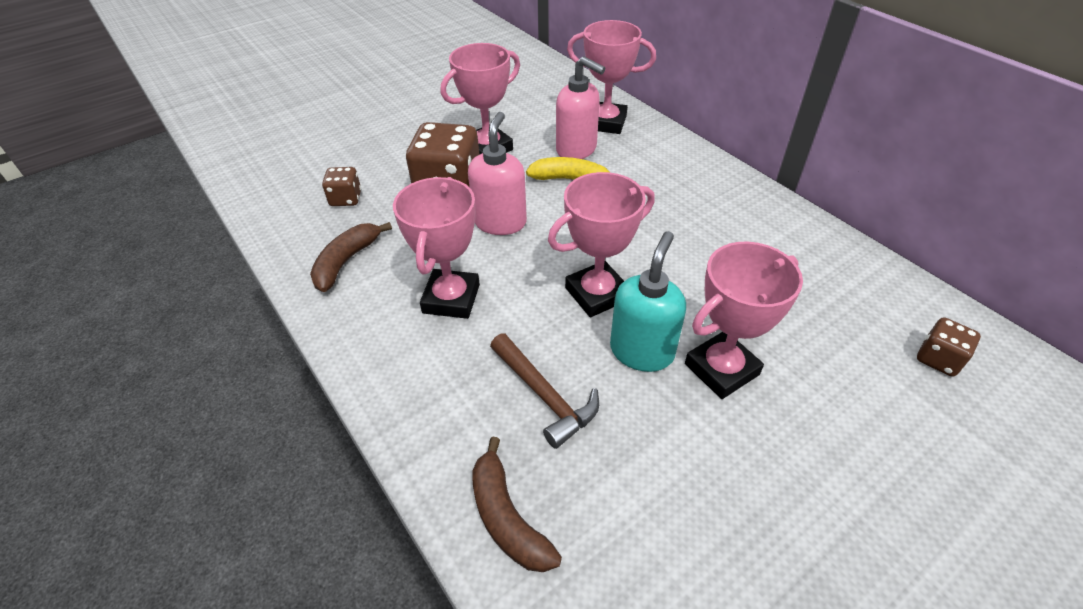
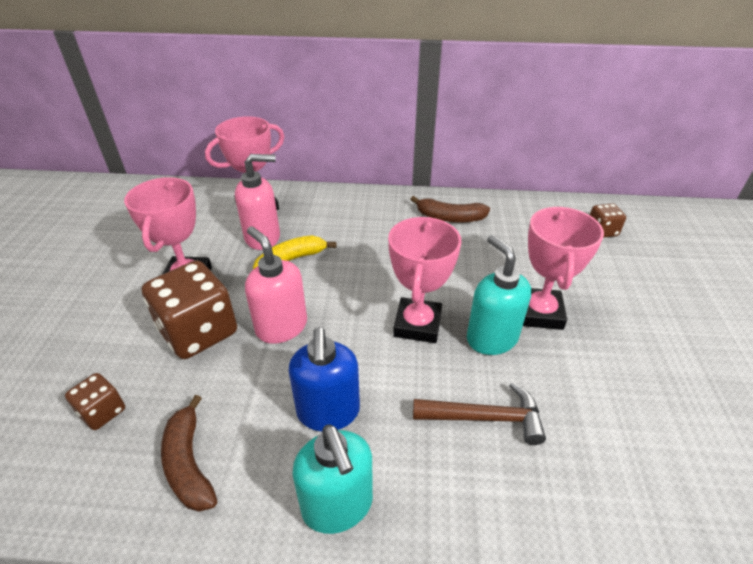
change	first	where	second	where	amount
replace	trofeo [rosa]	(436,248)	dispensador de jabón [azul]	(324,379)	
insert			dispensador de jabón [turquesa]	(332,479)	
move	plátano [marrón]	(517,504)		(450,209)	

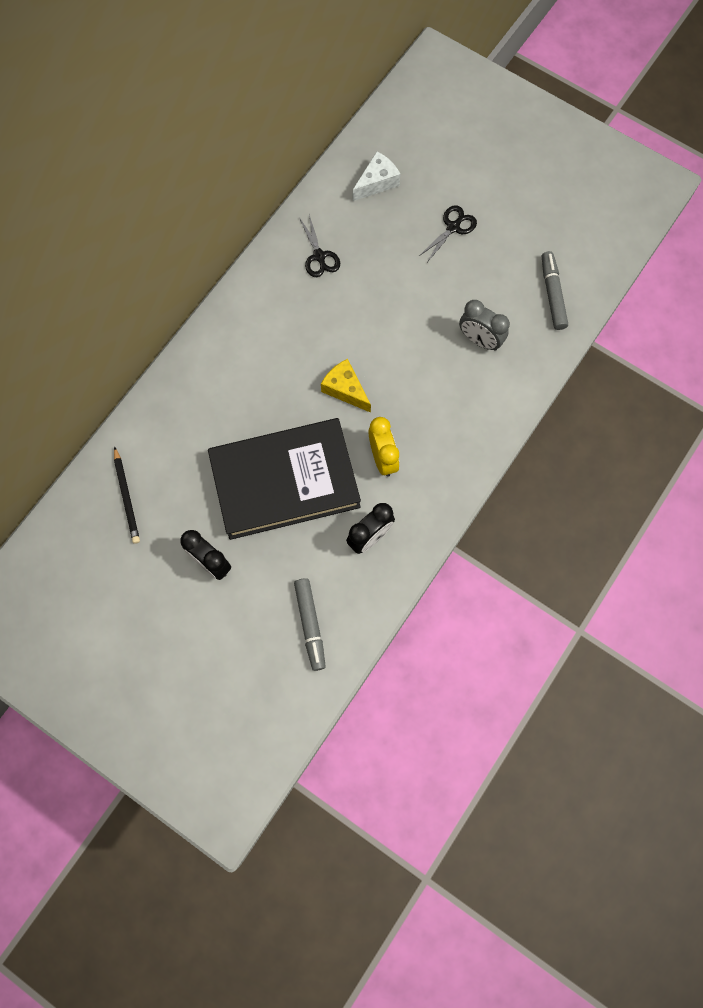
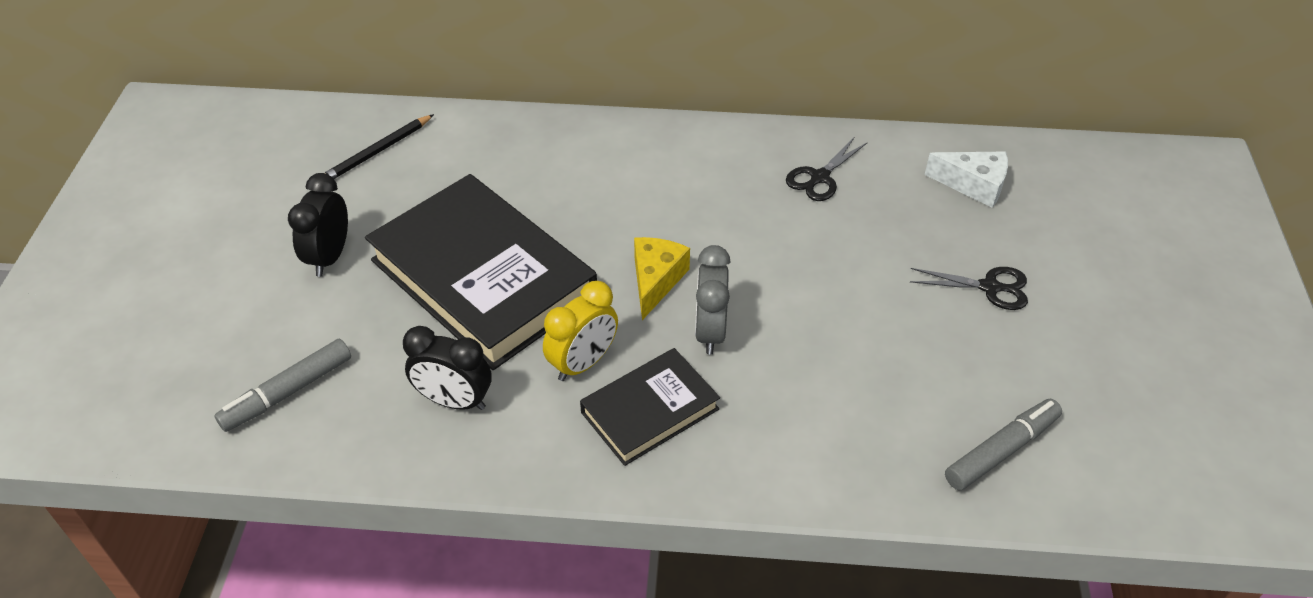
change	first	where	second	where	amount
insert			libro [negro]	(650,407)	
move	despertador [gris]	(484,325)		(713,299)	

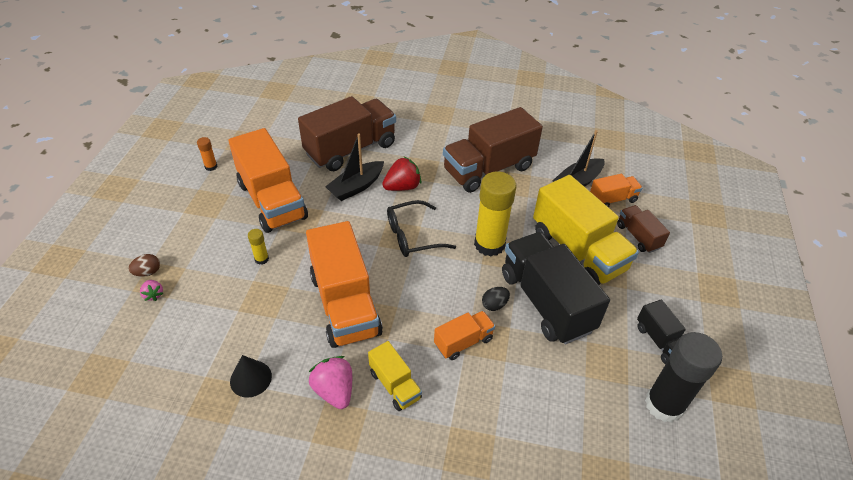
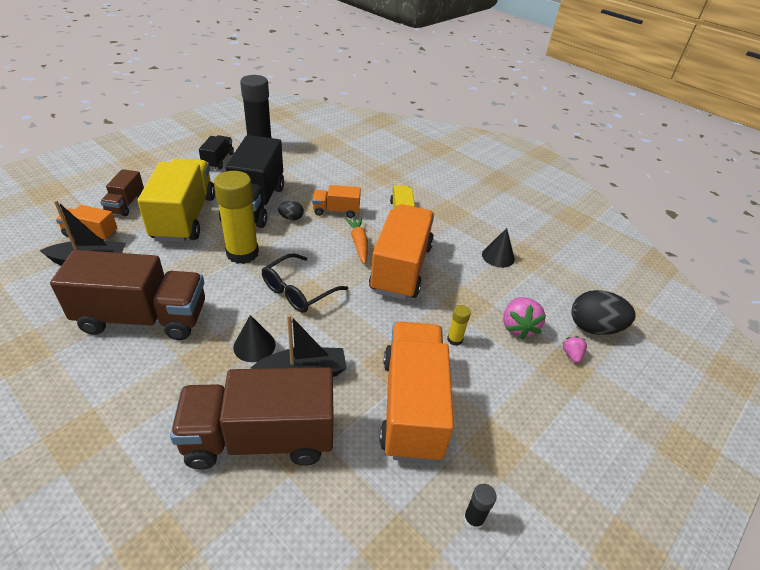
change	first	where	second	where	amount
replace	fresa [rojo]	(401,174)	cono [negro]	(254,338)	
rotate	gafas [negro]	(421,228)		(305,283)	120 degrees clockwise
insert			zanahoria [naranja]	(356,240)	
recolor	barra de pegamento [naranja]	(207,154)	barra de pegamento [negro]	(480,507)	
move	fresa [rosa]	(330,382)		(524,318)	
insert			huevo [negro]	(603,312)	
delete	huevo [marrón]	(144,265)			

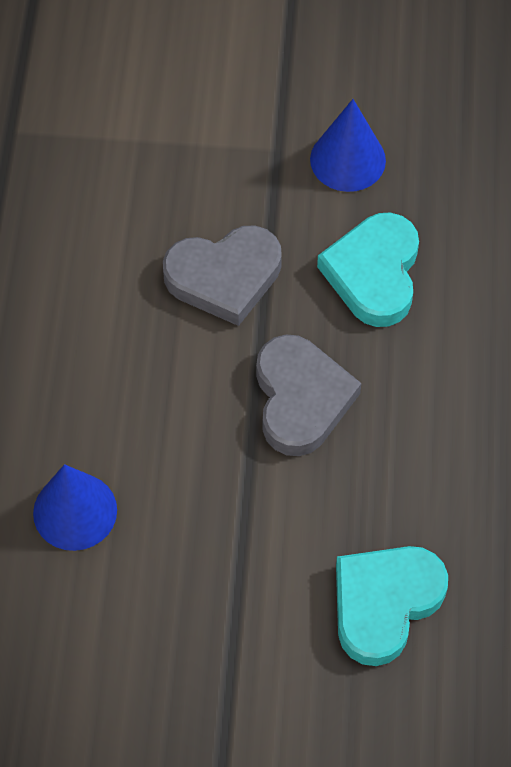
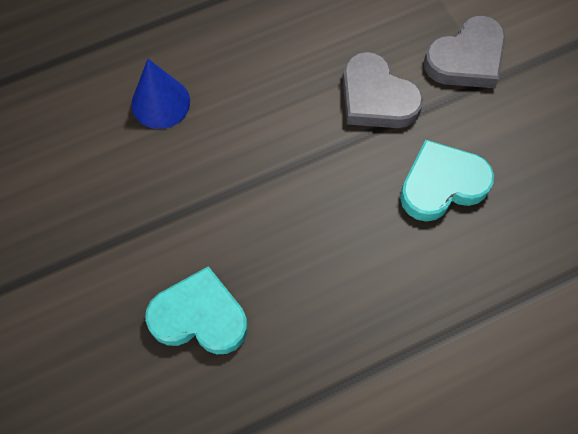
change	first	where	second	where	amount
move	corazón [gris]	(308,395)		(465,51)	
delete	cono [azul]	(348,145)			

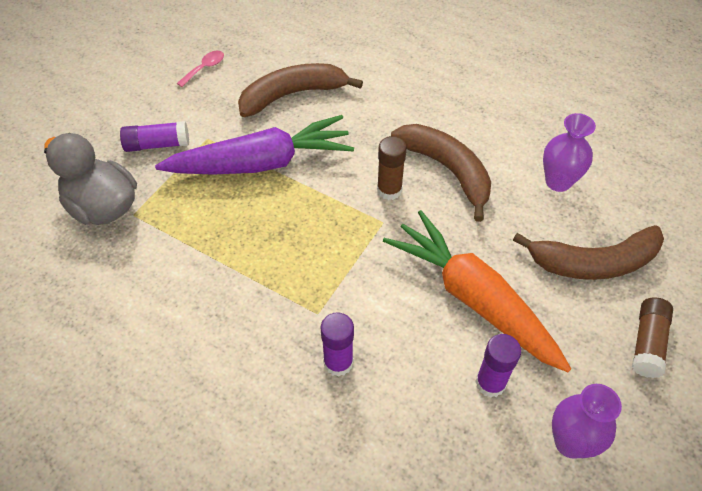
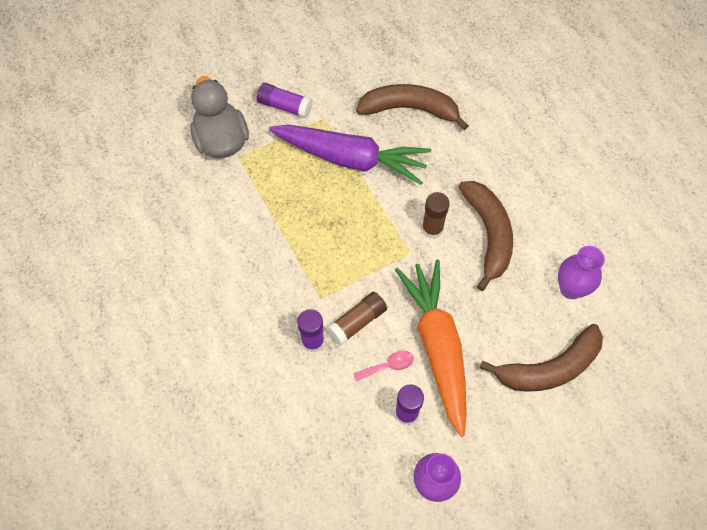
change	first	where	second	where	amount
move	barra de pegamento [marrón]	(652,338)		(357,318)	
move	cuchara [rosa]	(200,69)		(383,366)	
rotate	plátano [marrón]	(588,252)		(541,358)	45 degrees counterclockwise

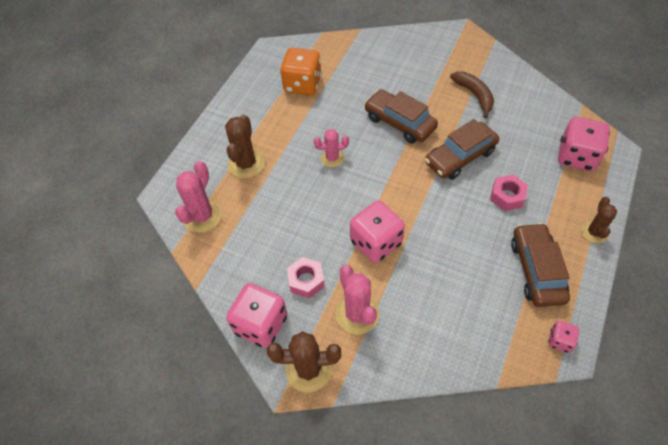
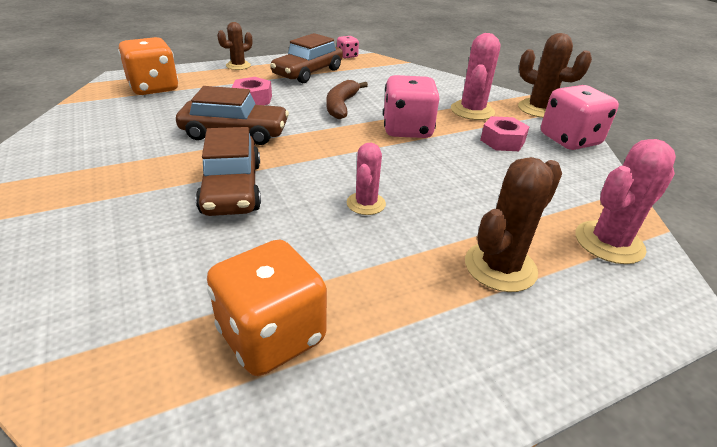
change	first	where	second	where	amount
recolor	dado [rosa]	(584,144)	dado [naranja]	(148,66)	
move	plátano [marrón]	(472,94)		(347,99)	
rotate	cactus [rosa]	(331,148)		(366,179)	75 degrees clockwise

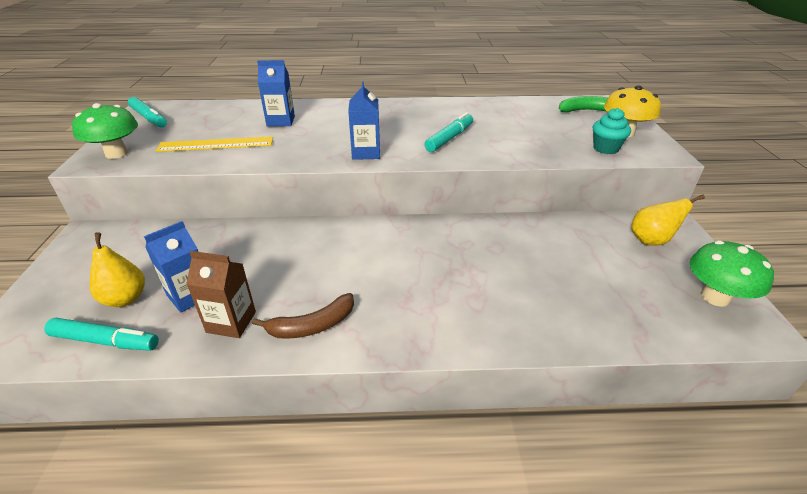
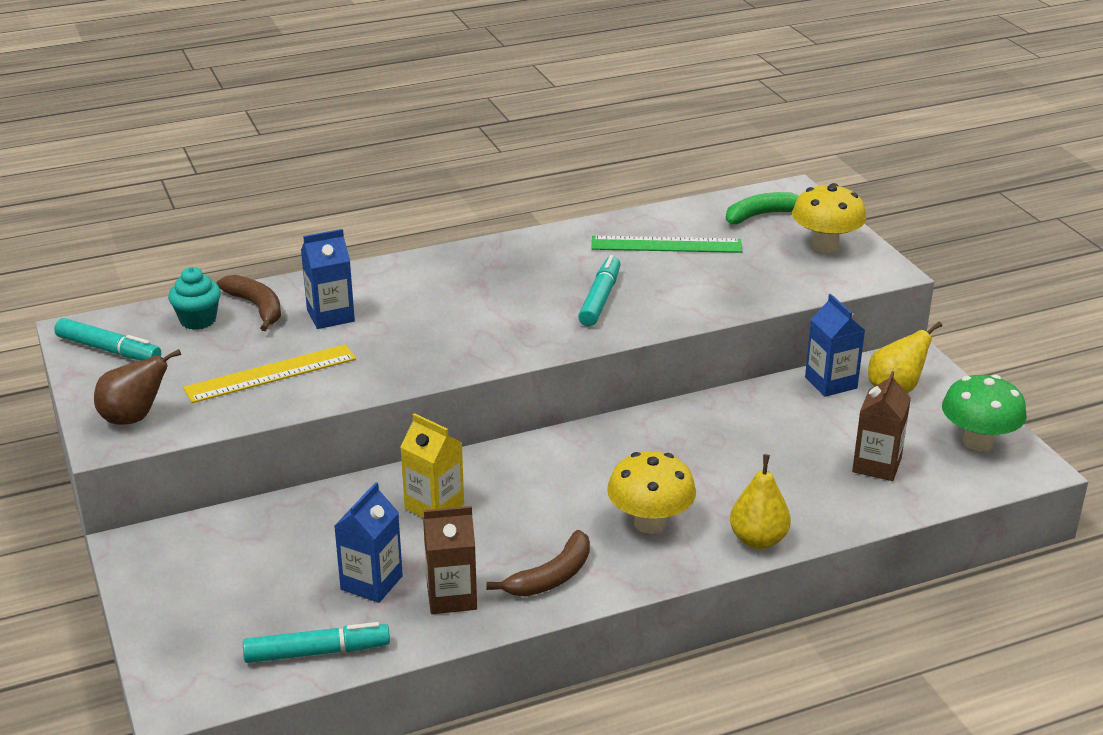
change	first	where	second	where	amount
replace	seta [verde]	(105,131)	pera [marrón]	(137,387)	
move	magdalena [turquesa]	(612,131)		(194,298)	
insert			plátano [marrón]	(249,303)	
insert			cartón de leche [amarillo]	(432,465)	
insert			regla [verde]	(667,244)	
insert			seta [amarillo]	(651,492)	
move	pera [amarillo]	(117,269)		(760,501)	
move	cartón de leche [azul]	(364,120)		(835,345)	
insert			cartón de leche [marrón]	(881,426)	

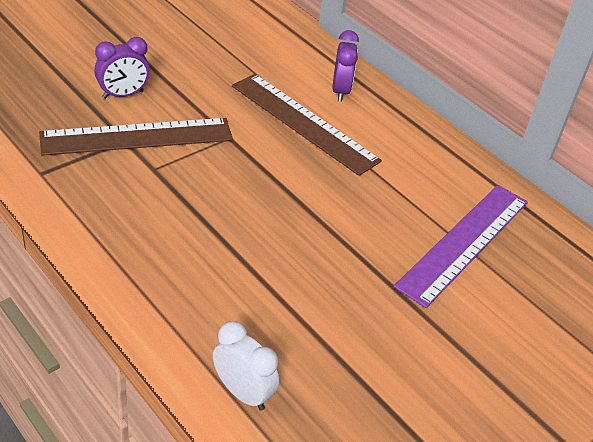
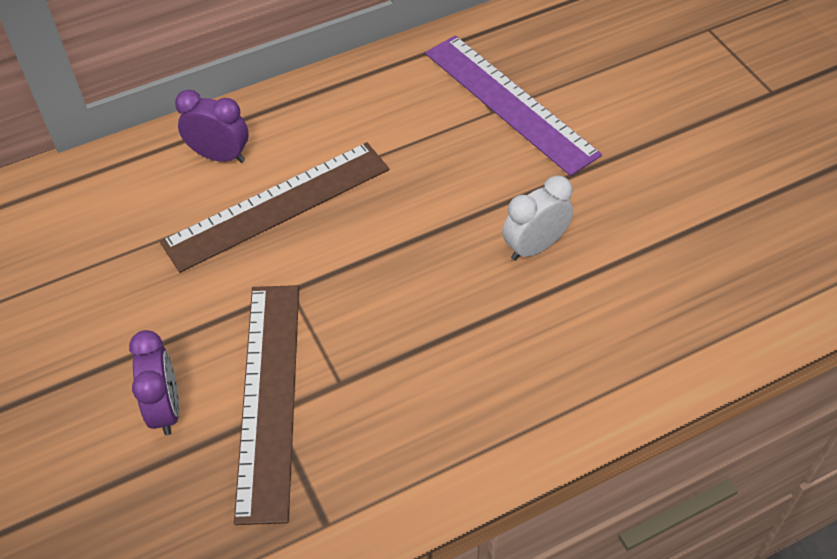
change	first	where	second	where	amount
move	despertador [blanco]	(246,366)		(537,218)	

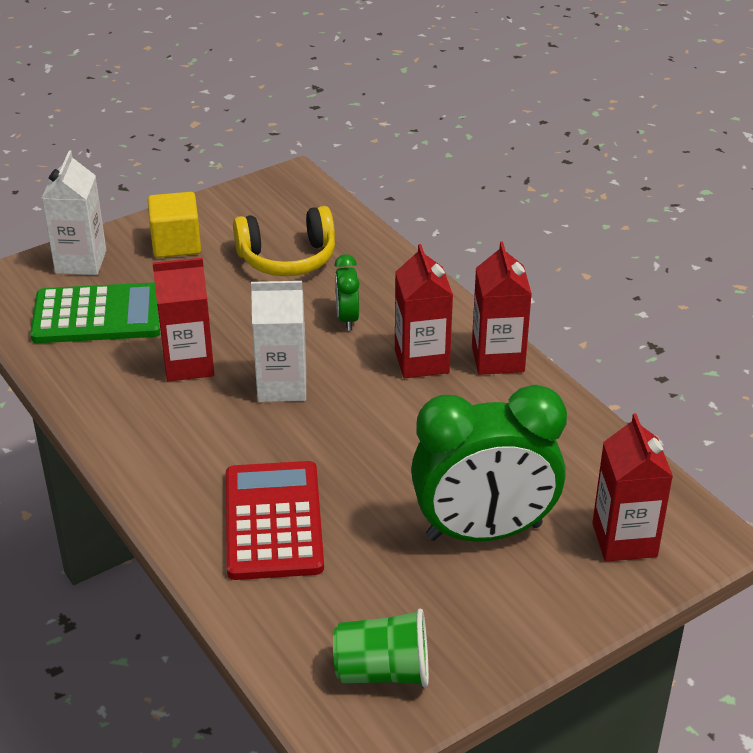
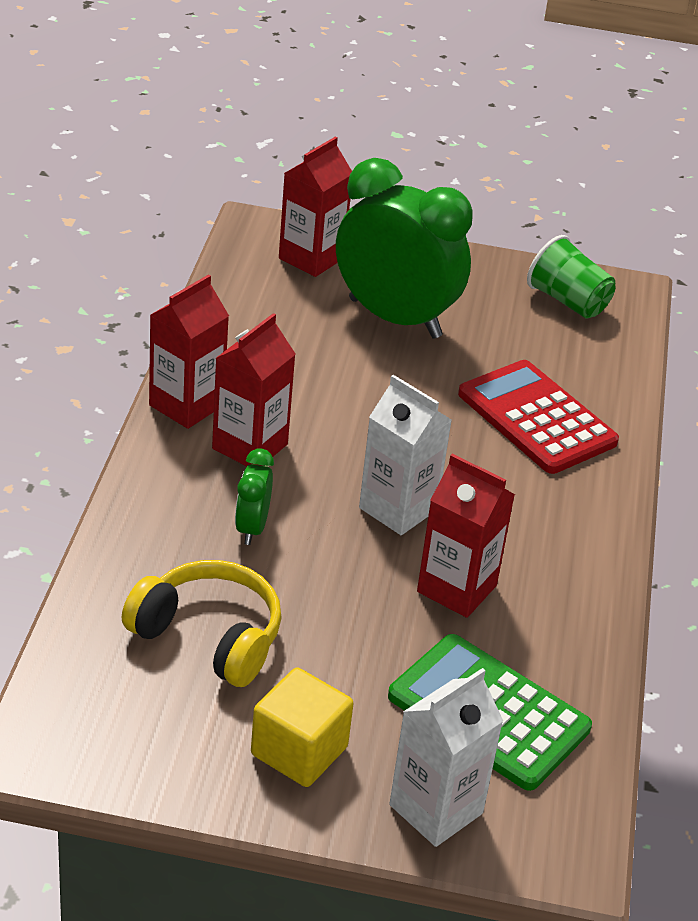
change	first	where	second	where	amount
rotate	despertador [verde]	(347,292)		(254,497)	150 degrees clockwise
rotate	calculadora [rojo]	(275,520)		(538,417)	105 degrees clockwise

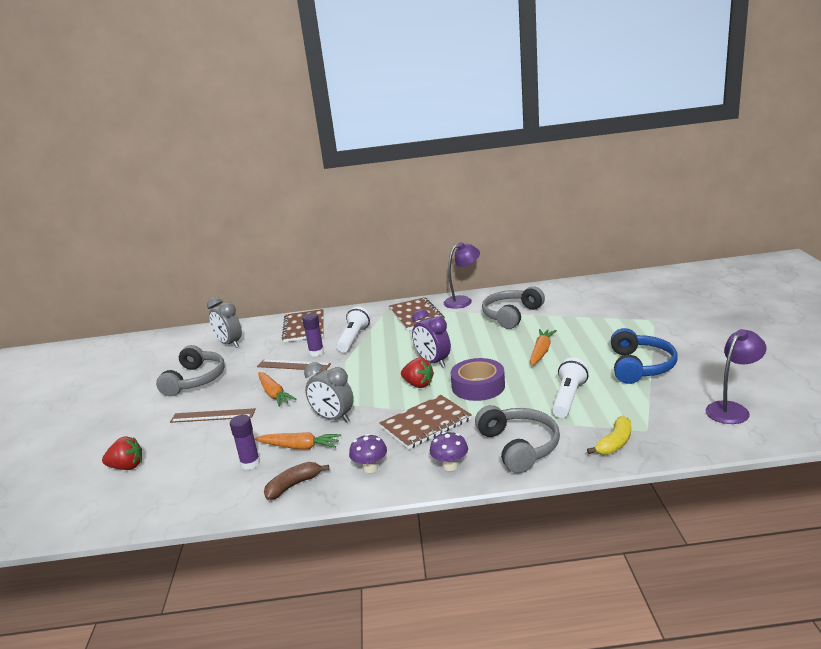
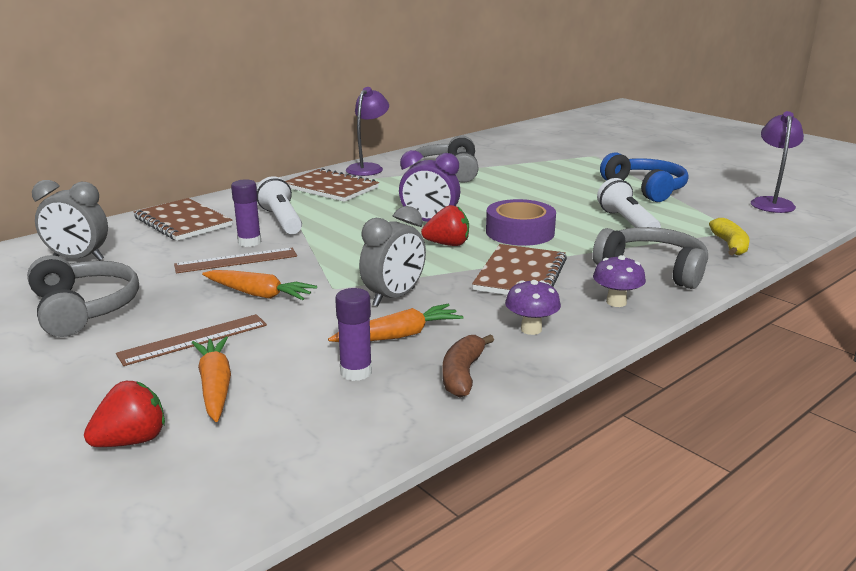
change	first	where	second	where	amount
move	zanahoria [naranja]	(543,347)		(211,379)	
rotate	despertador [gris]	(329,392)		(392,256)	45 degrees counterclockwise

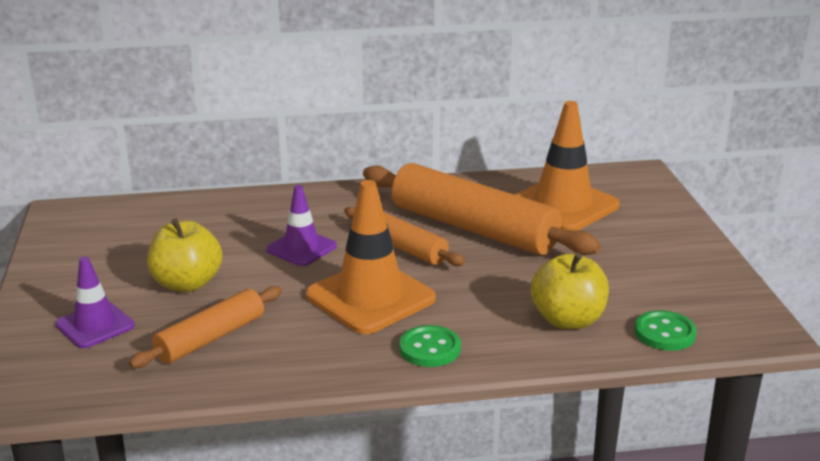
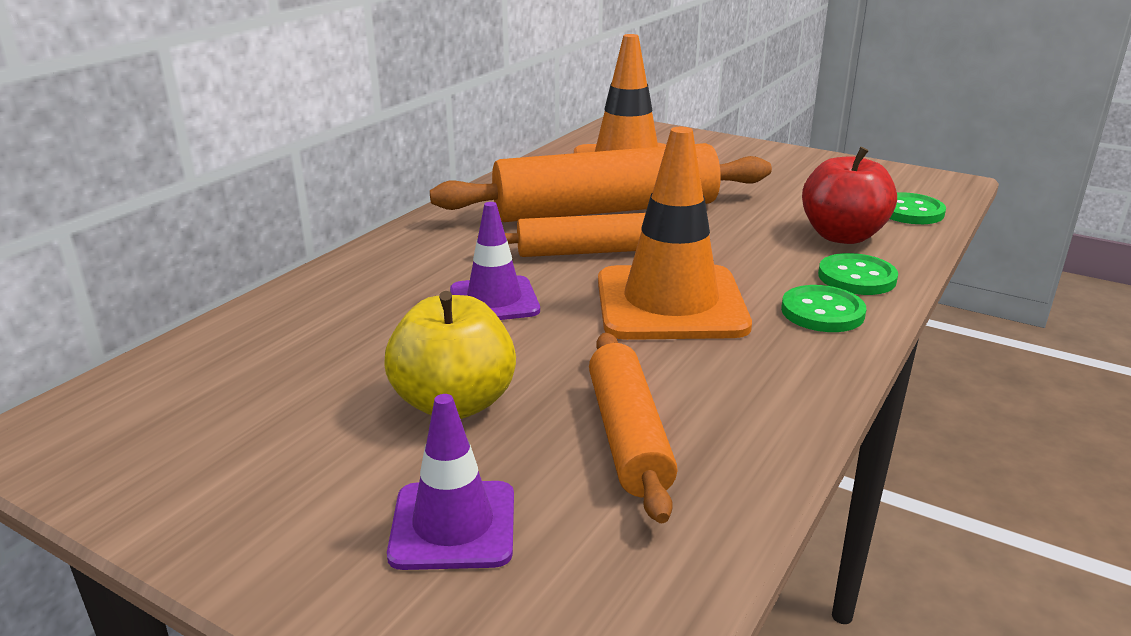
change	first	where	second	where	amount
recolor	manzana [amarillo]	(570,291)	manzana [rojo]	(849,195)	
insert			botón [verde]	(858,274)	

